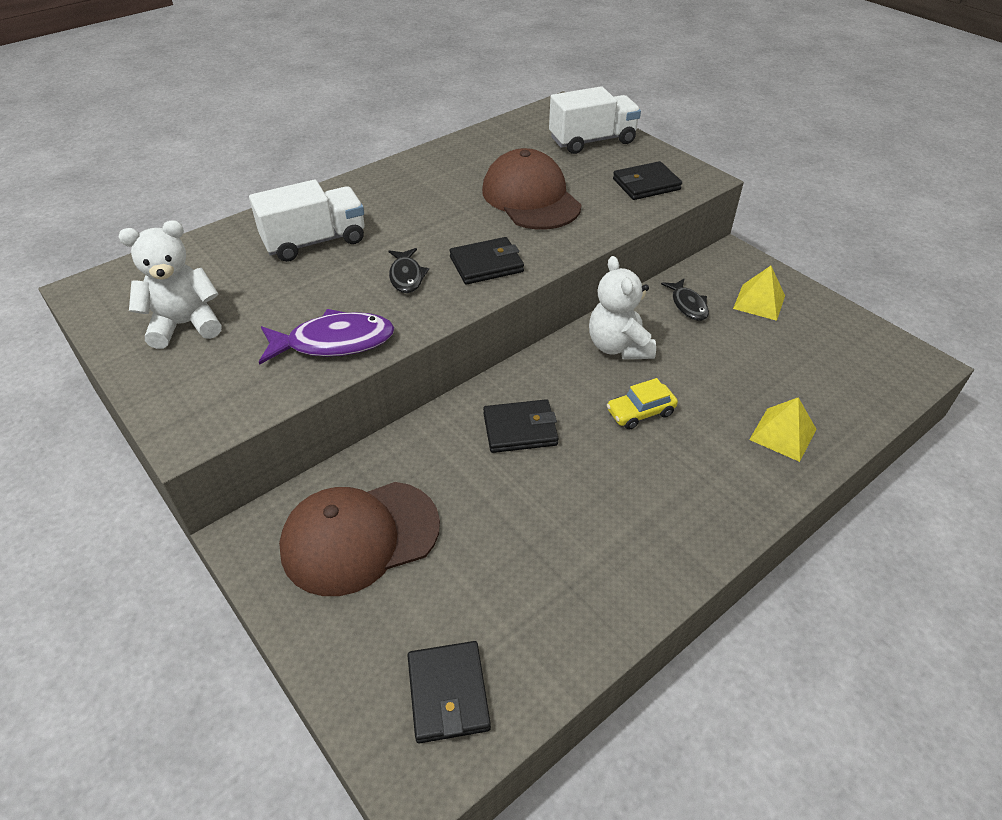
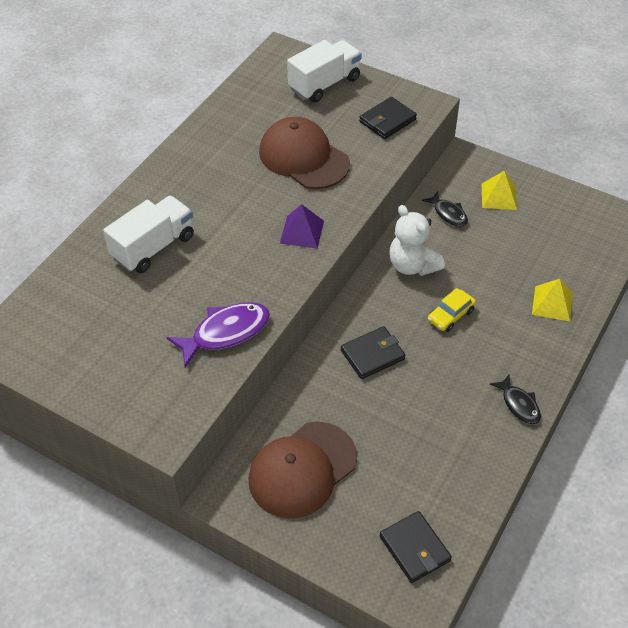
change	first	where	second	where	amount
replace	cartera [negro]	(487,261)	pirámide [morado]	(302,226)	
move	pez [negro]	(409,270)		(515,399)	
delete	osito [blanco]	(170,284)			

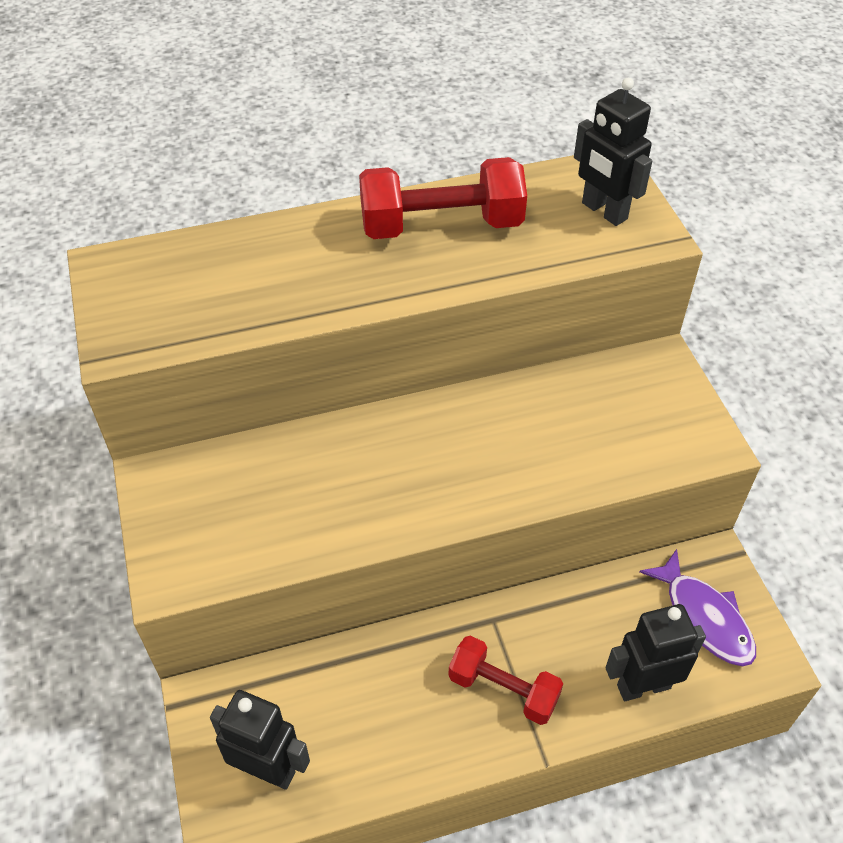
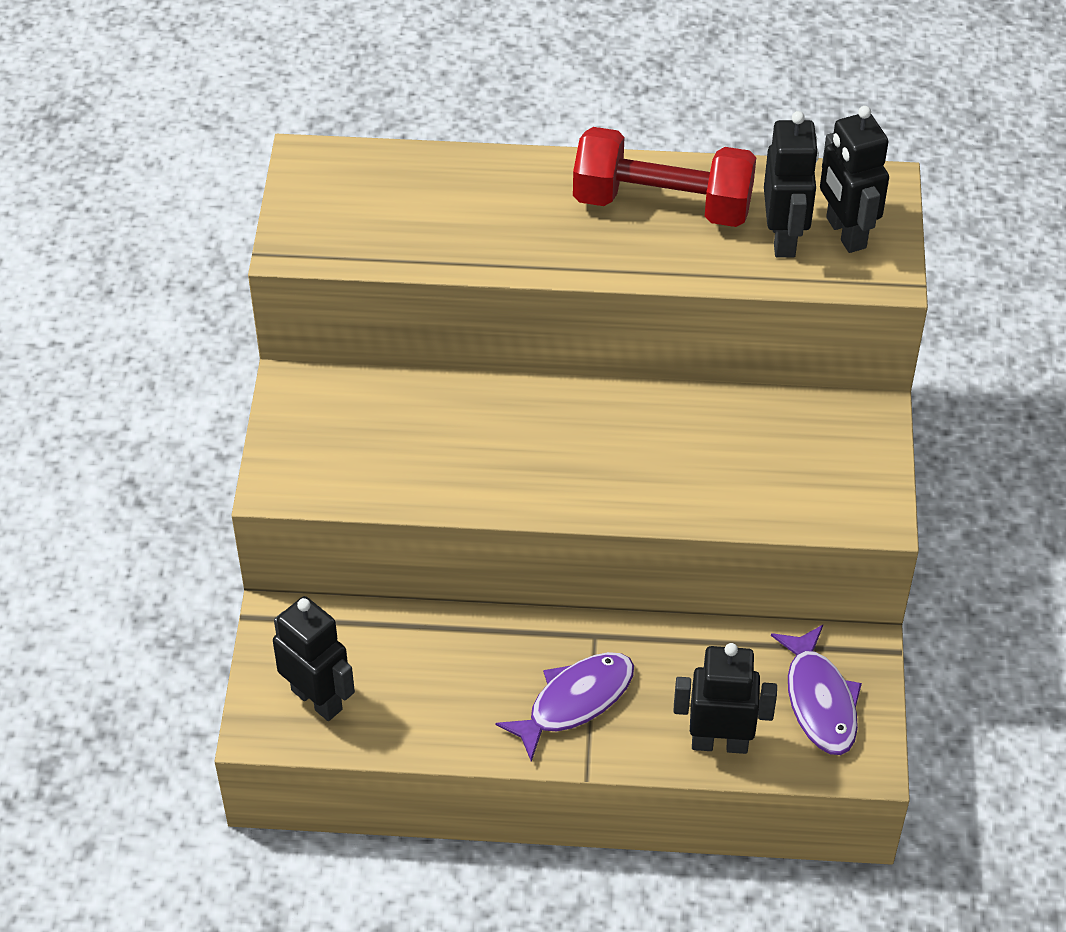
change	first	where	second	where	amount
replace	mancuerna [rojo]	(505,680)	pez [morado]	(564,707)	
insert			robot [negro]	(791,184)	

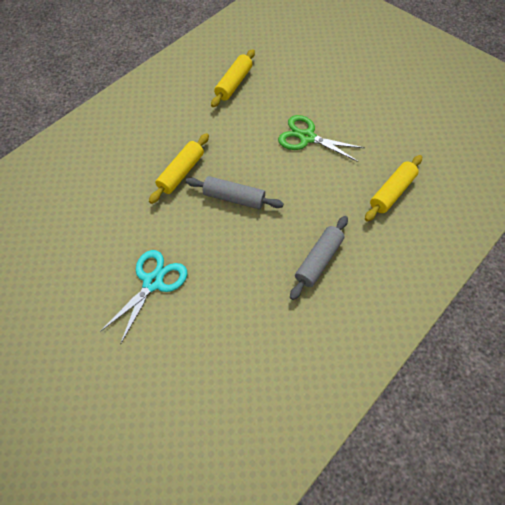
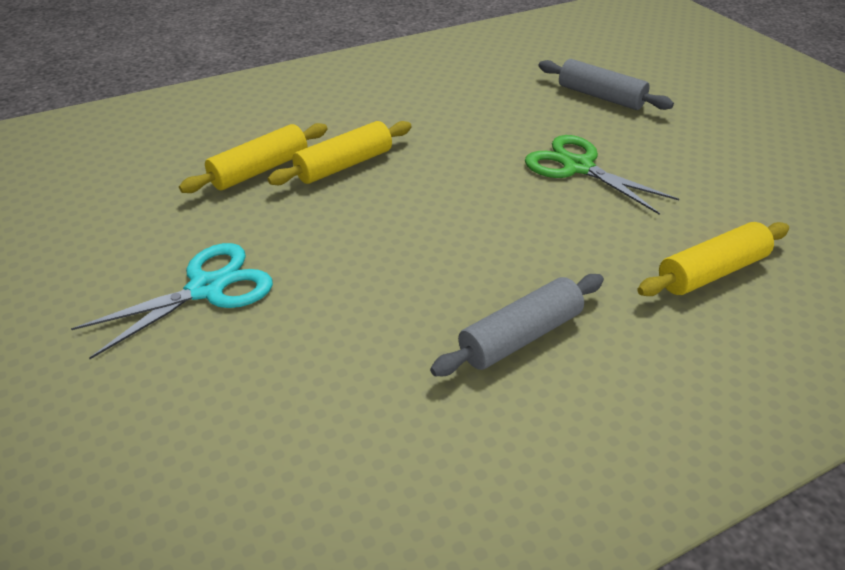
change	first	where	second	where	amount
move	rodillo [amarillo]	(233,78)		(253,158)	
move	rodillo [gris]	(235,192)		(606,84)	

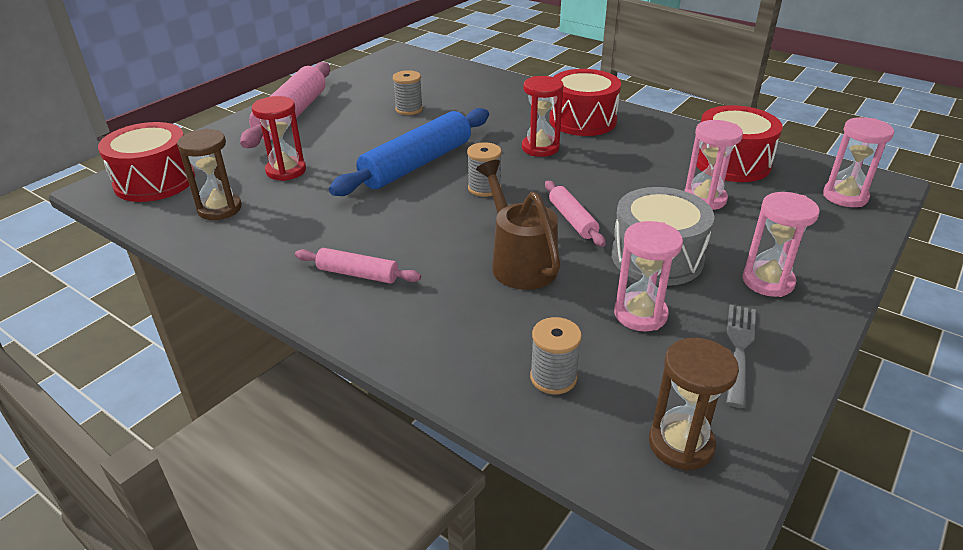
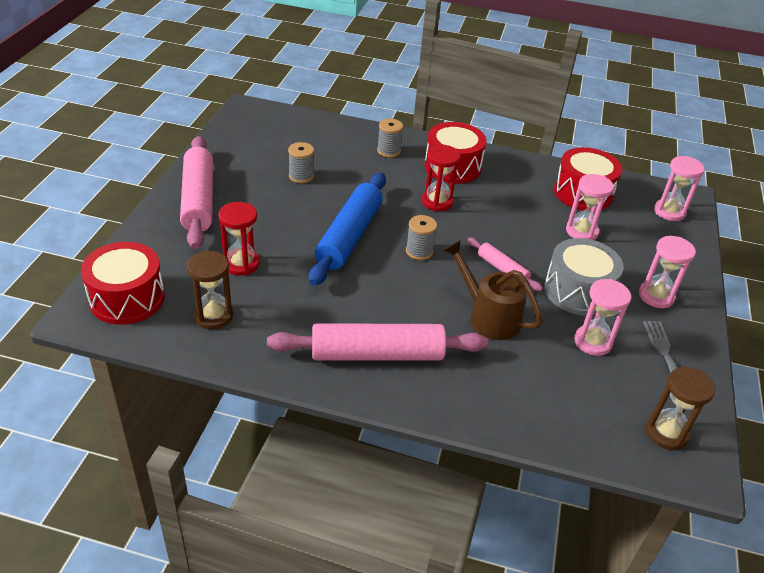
change	first	where	second	where	amount
resize	rodillo [rosa]	(358,265)		(377,341)	x1.97
move	carrete [gris]	(556,355)		(390,138)	

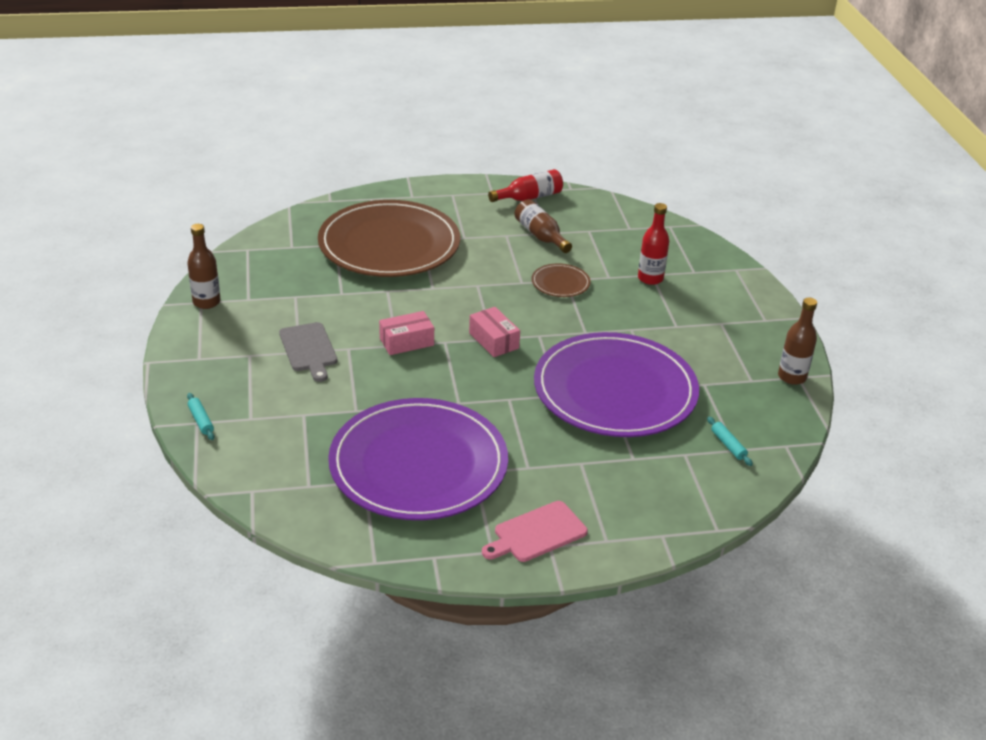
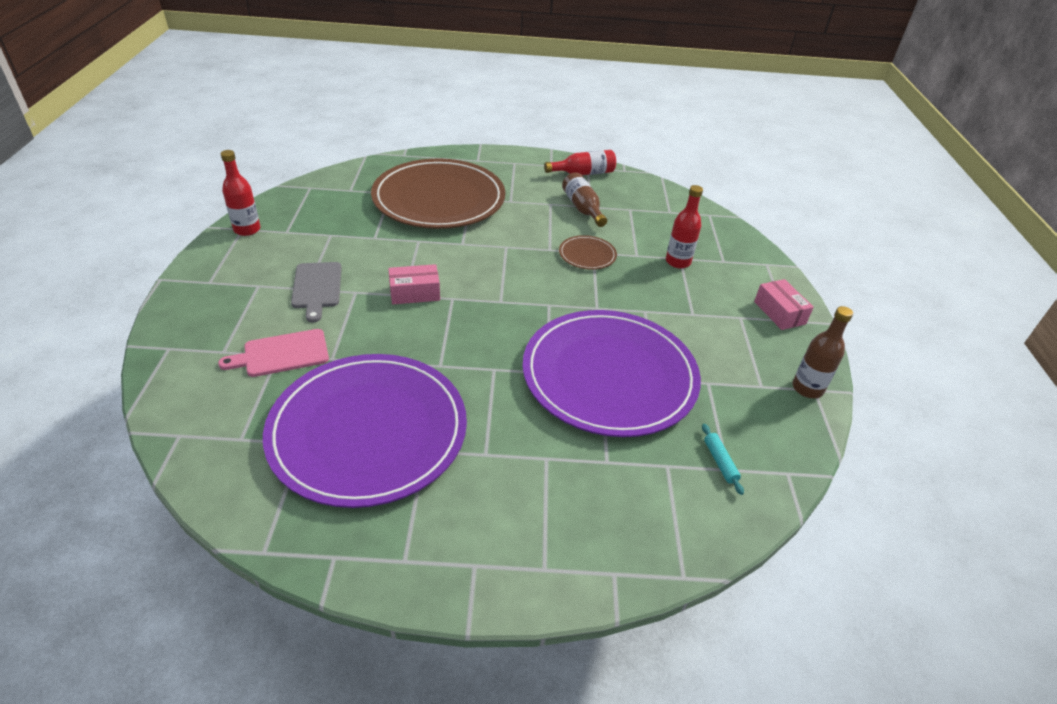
change	first	where	second	where	amount
move	tabla de cortar [rosa]	(535,531)		(273,353)	
recolor	botella [marrón]	(204,266)	botella [rojo]	(241,193)	
move	caja [rosa]	(494,332)		(784,304)	
delete	rodillo [turquesa]	(200,416)			

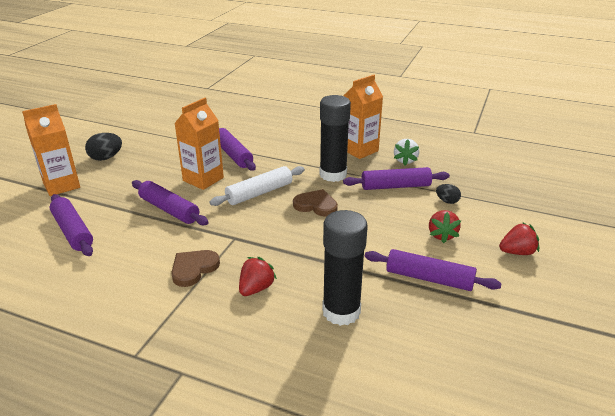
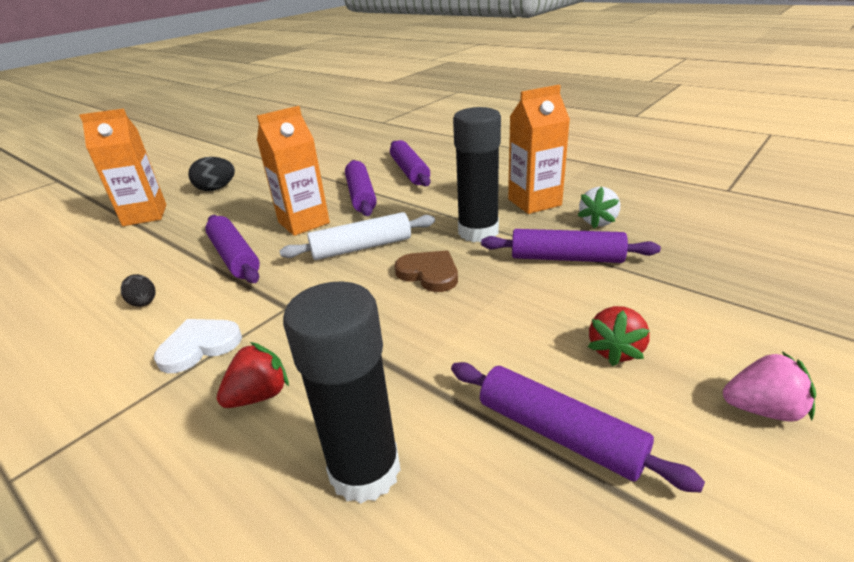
change	first	where	second	where	amount
move	huevo [negro]	(448,194)		(138,290)	
recolor	corazón [marrón]	(195,268)	corazón [blanco]	(198,346)	
move	rodillo [morado]	(71,225)		(410,163)	
recolor	fresa [rojo]	(519,238)	fresa [rosa]	(769,386)	

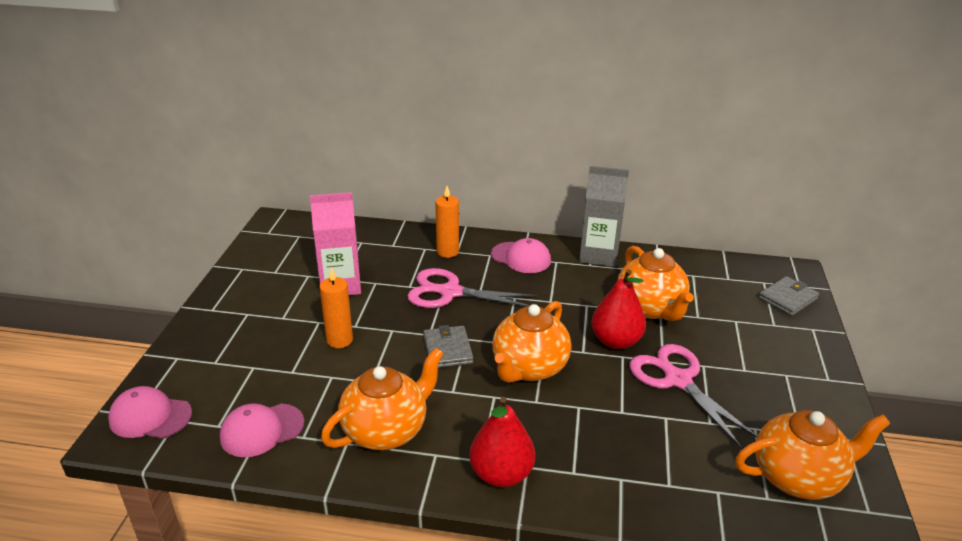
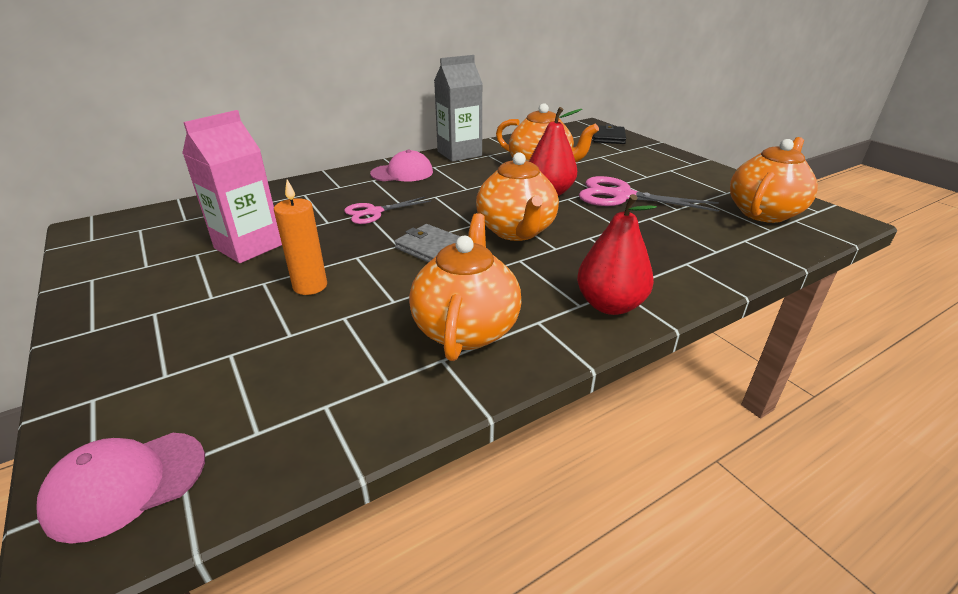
change	first	where	second	where	amount
resize	tijeras [rosa]	(473,288)		(387,210)	x0.62
recolor	cartera [gris]	(789,296)	cartera [negro]	(609,134)	
delete	gorra [rosa]	(262,430)			
delete	vela [naranja]	(447,222)			

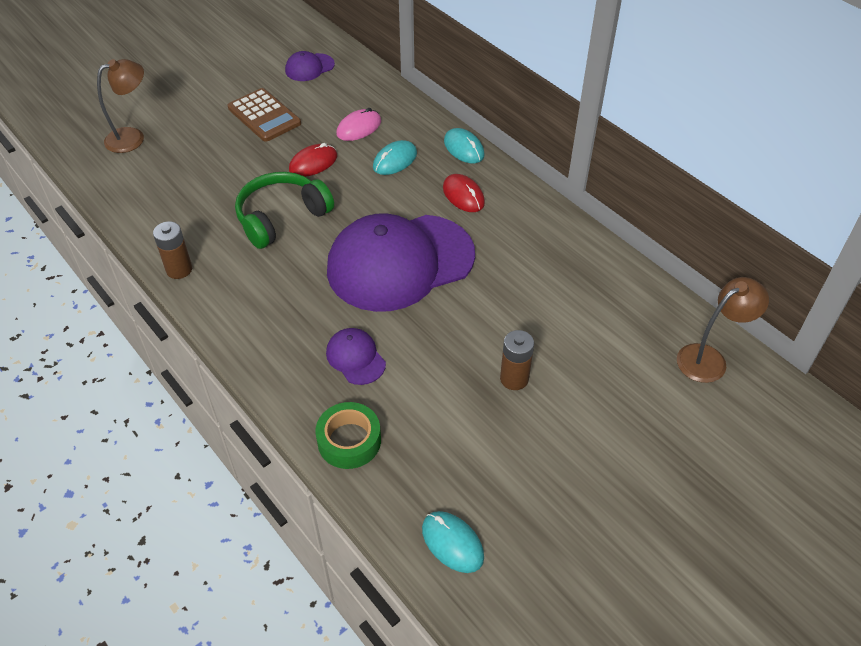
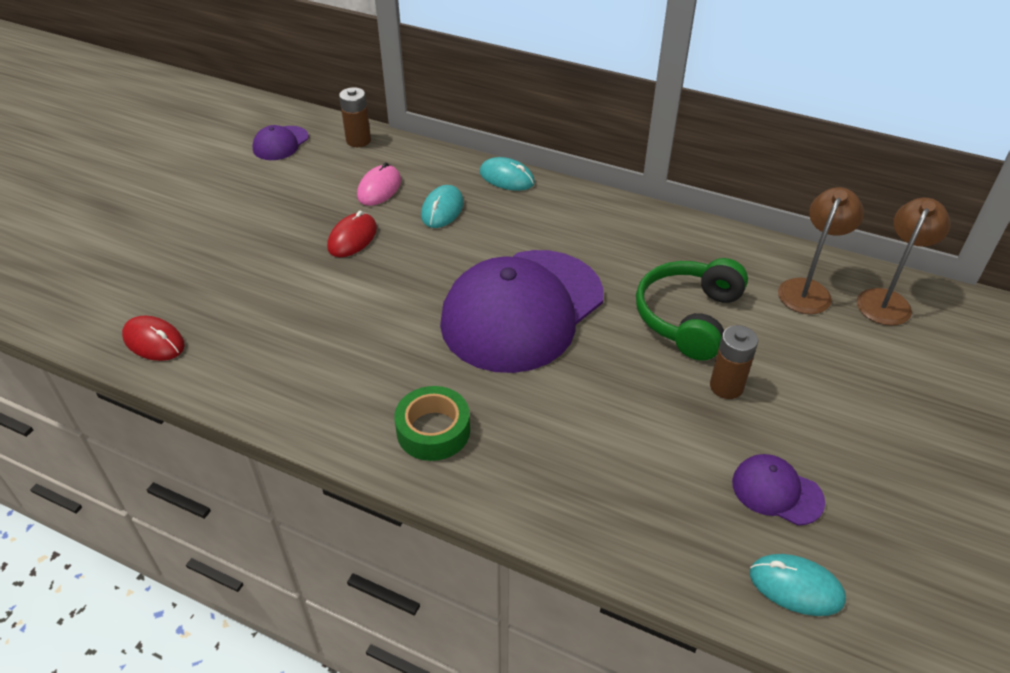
change	first	where	second	where	amount
move	ratón [rojo]	(464,193)		(153,338)	
move	pila [marrón]	(172,250)		(355,117)	
move	cinta adhesiva [verde]	(348,435)		(432,423)	
move	auriculares [verde]	(284,210)		(692,309)	
move	gorra [morado]	(356,356)		(778,489)	
move	lámpara [marrón]	(120,106)		(821,250)	
delete	calculadora [marrón]	(264,115)			

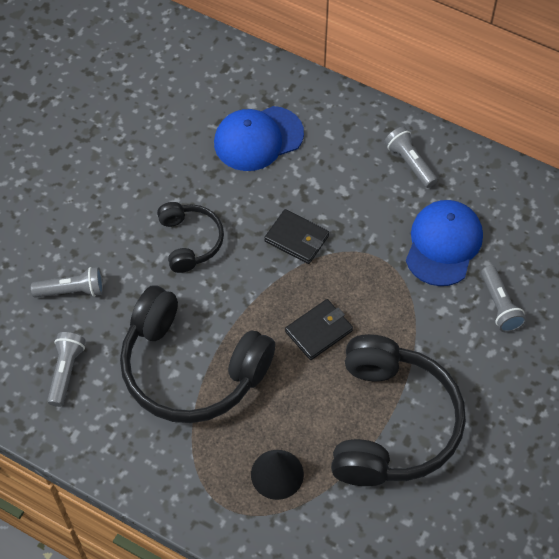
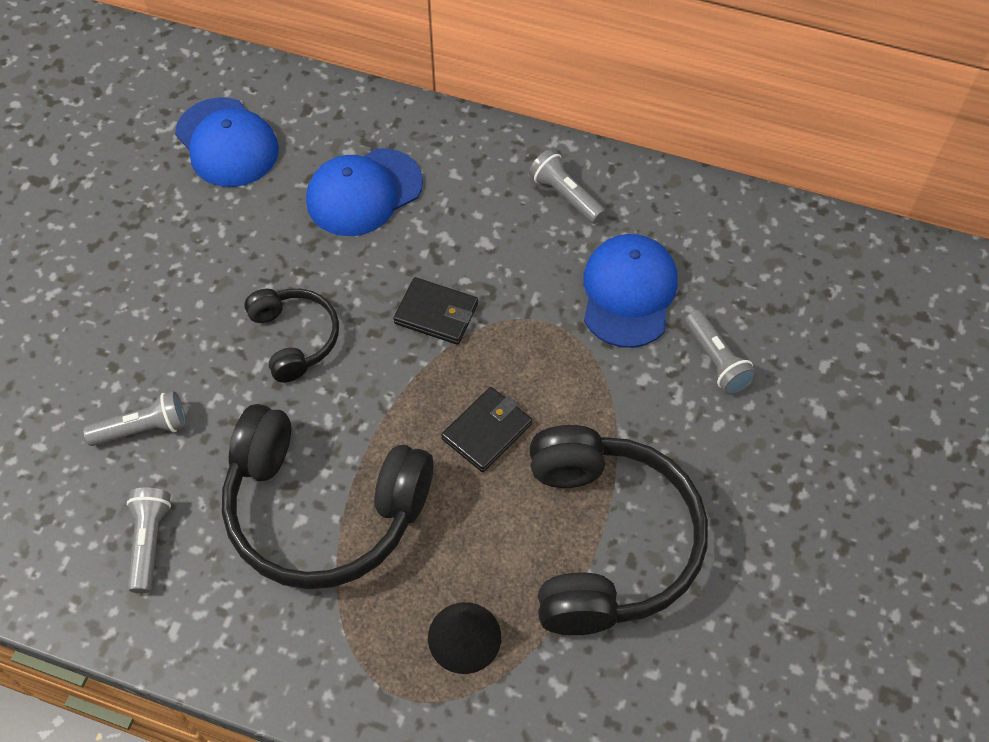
change	first	where	second	where	amount
insert			gorra [azul]	(227,142)	

